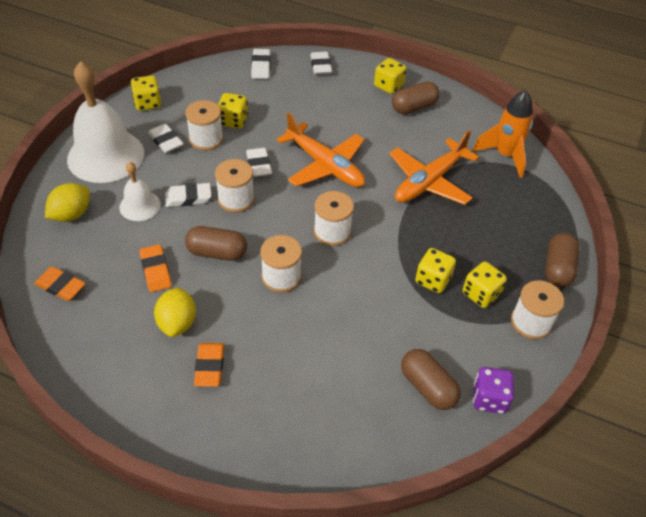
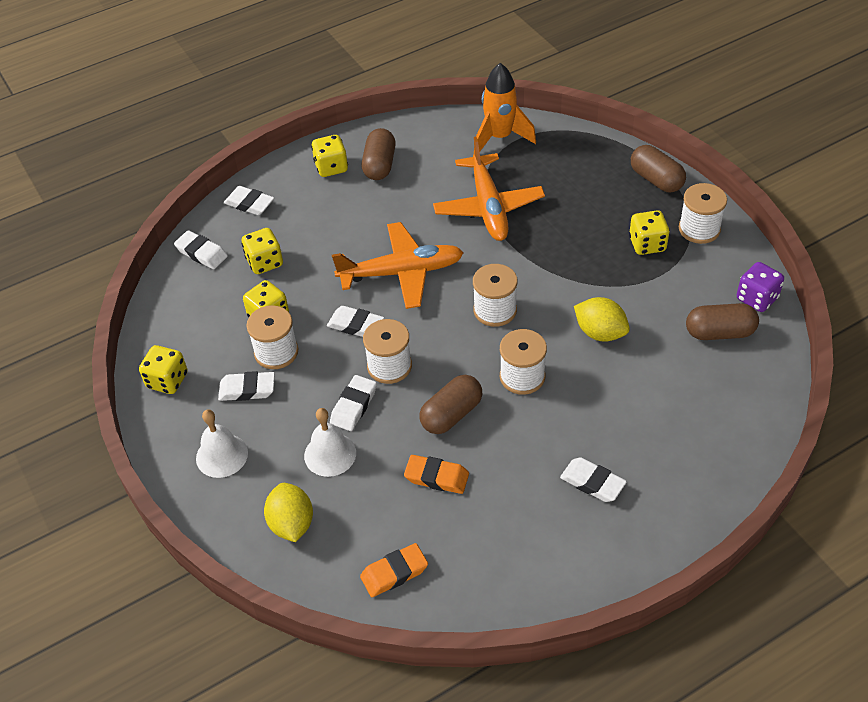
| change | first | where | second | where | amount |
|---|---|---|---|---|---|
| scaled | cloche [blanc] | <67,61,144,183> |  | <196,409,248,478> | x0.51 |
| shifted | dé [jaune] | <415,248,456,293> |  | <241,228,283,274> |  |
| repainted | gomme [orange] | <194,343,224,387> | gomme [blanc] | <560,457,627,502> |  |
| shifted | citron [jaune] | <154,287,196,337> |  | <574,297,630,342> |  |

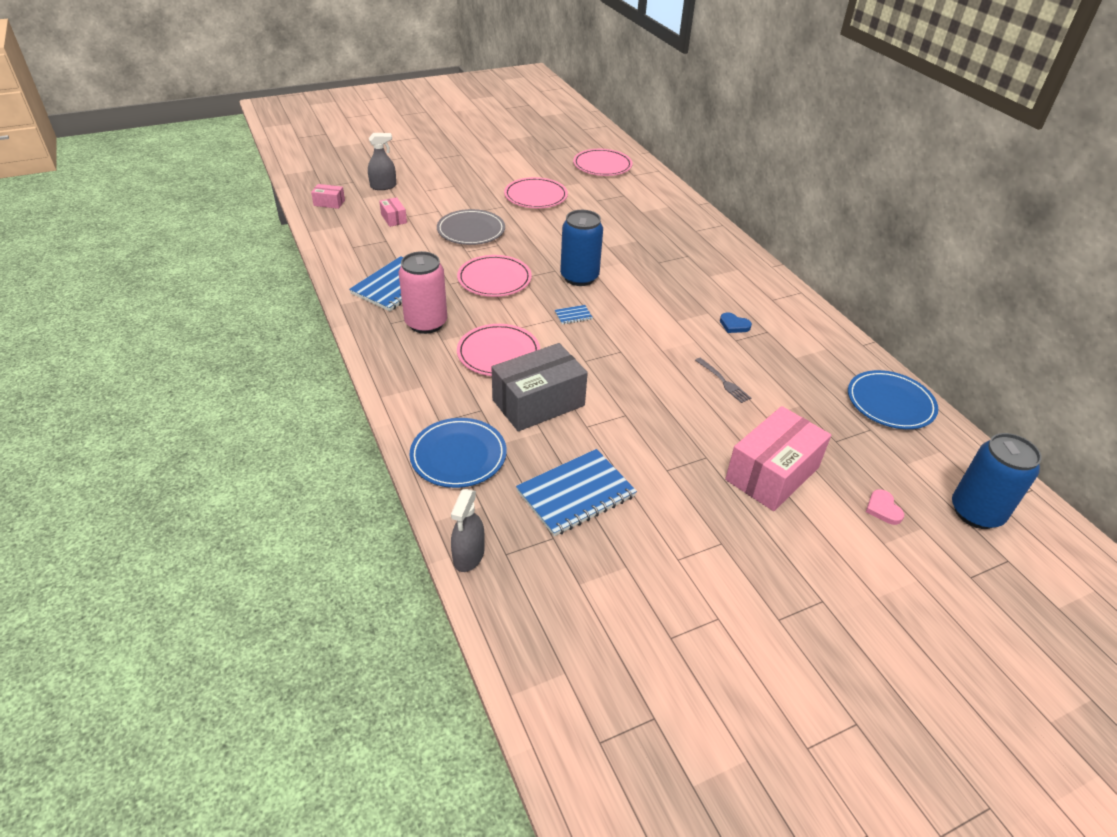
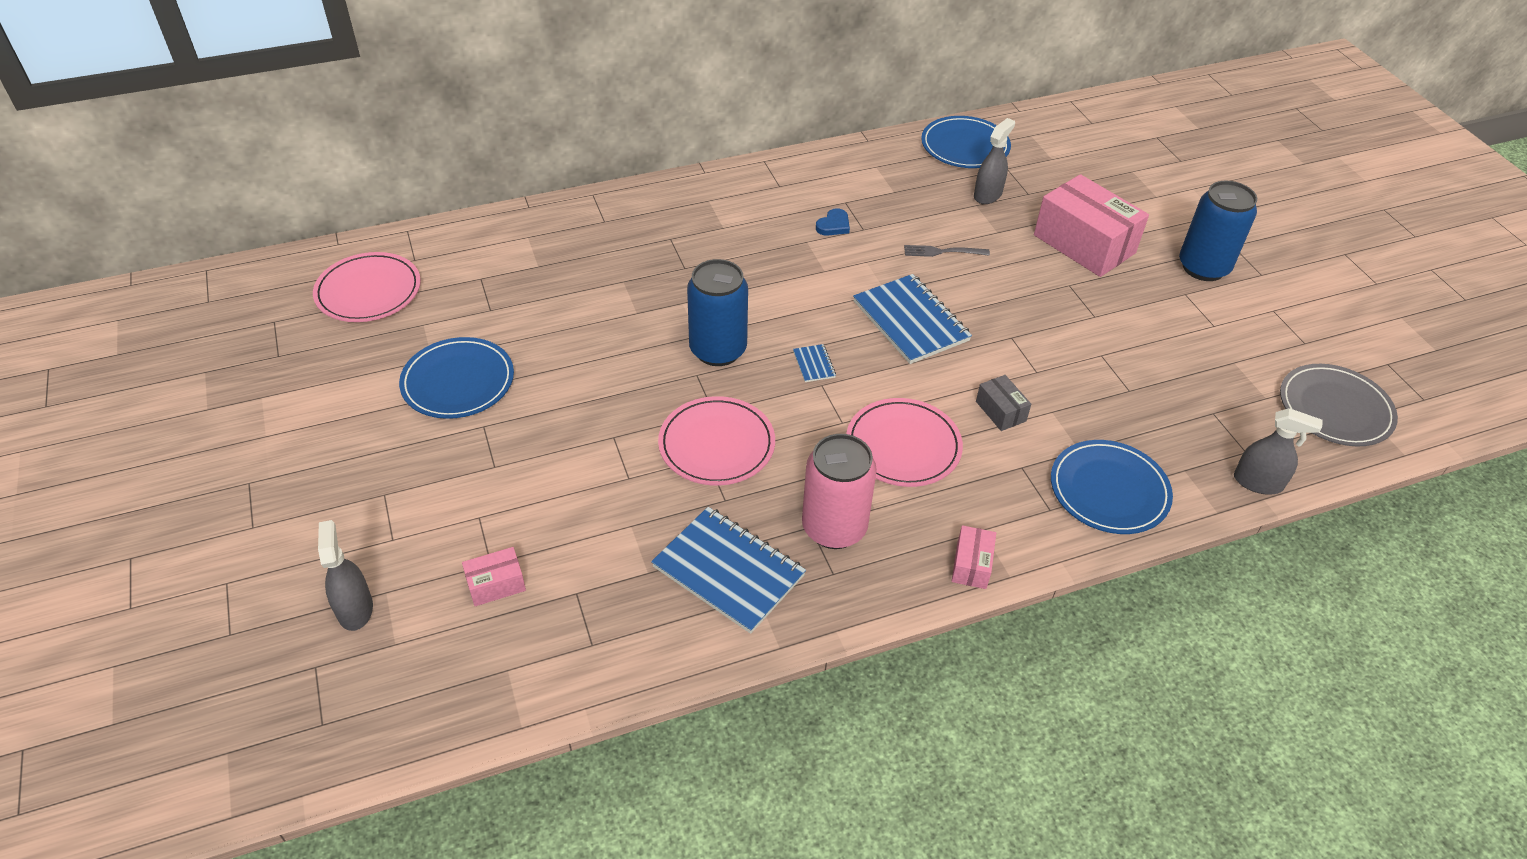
| change | first | where | second | where | amount |
|---|---|---|---|---|---|
| repainted | assiette [rose] | <504,177,568,208> | assiette [bleu] | <399,337,514,419> |  |
| shifted | carnet [bleu] | <516,449,637,536> |  | <853,274,972,364> |  |
| rotated | fourchette [gris] | <695,358,751,403> |  | <904,245,990,257> | 150 degrees counterclockwise |
| shifted | boîte [rose] | <311,184,345,209> |  | <952,525,996,589> |  |
| new |  |  | vaporisateur [gris] | <974,118,1015,204> |  |
| scaled | boîte [gris] | <492,343,588,431> |  | <976,375,1031,431> | x0.46 |
| shifted | canette [bleu] | <952,433,1042,529> |  | <1179,181,1257,281> |  |
| shifted | assiette [gris] | <437,209,505,245> |  | <1280,364,1398,446> |  |
| gone | cœur [rose] | <866,489,904,525> |  |  |  |

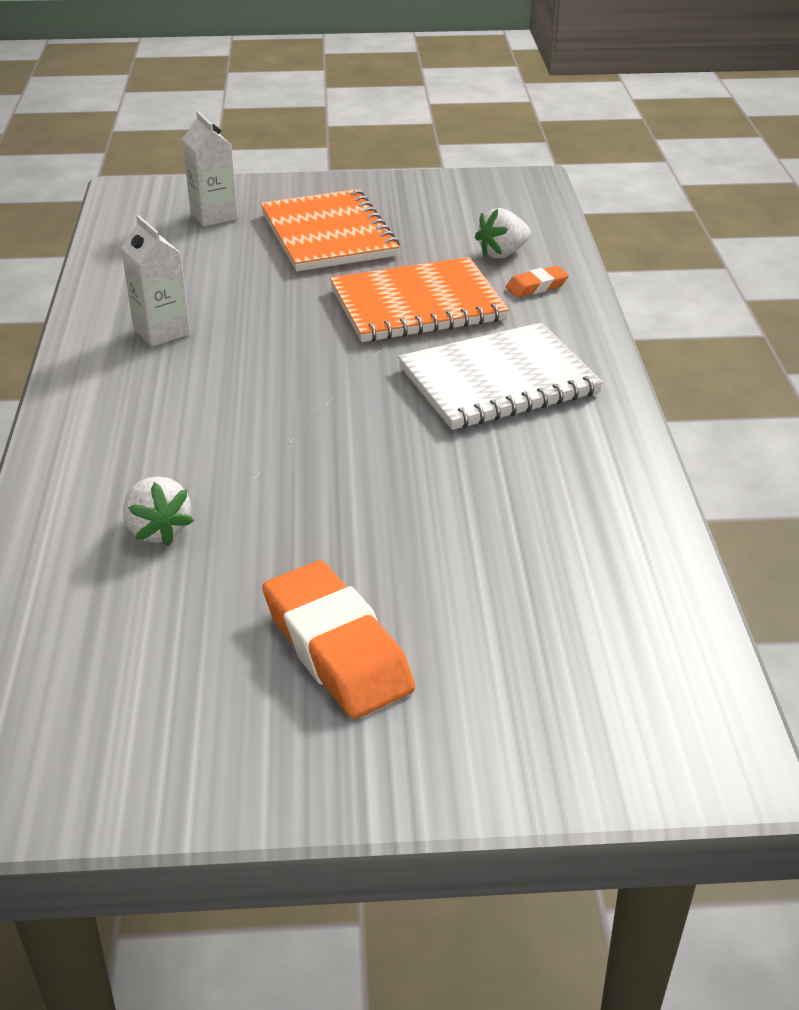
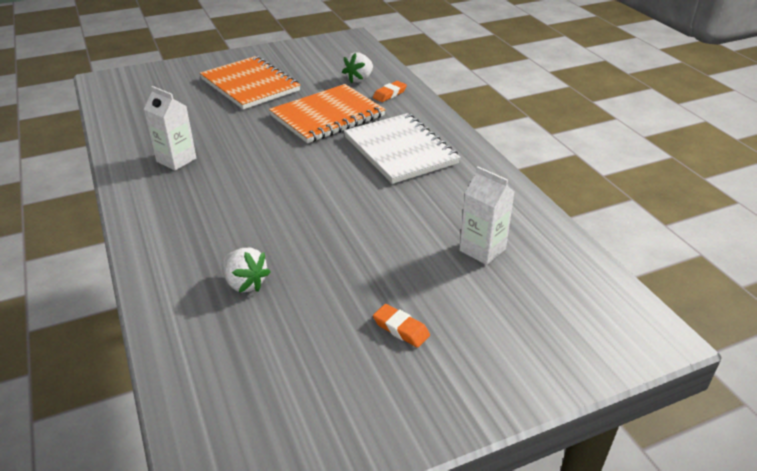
| change | first | where | second | where | amount |
|---|---|---|---|---|---|
| rotated | carnet [blanc] | <398,322,603,430> |  | <344,113,460,184> | 75 degrees counterclockwise |
| scaled | gomme [orange] | <262,560,415,719> |  | <373,304,430,348> | x0.48 |
| shifted | brique de lait [blanc] | <182,111,238,226> |  | <460,166,514,265> |  |

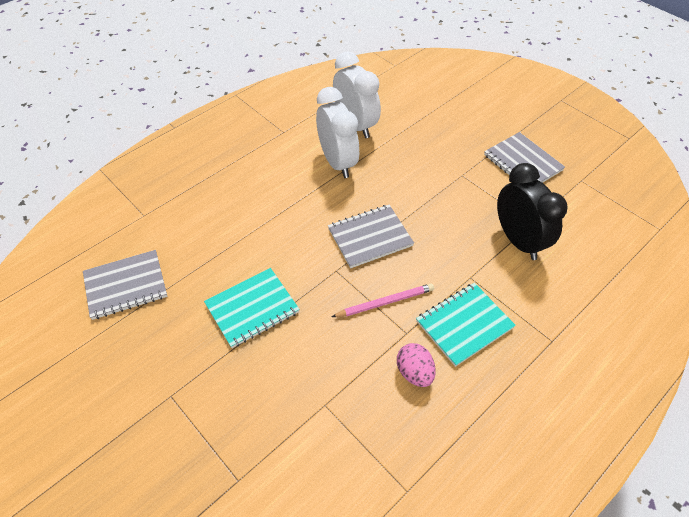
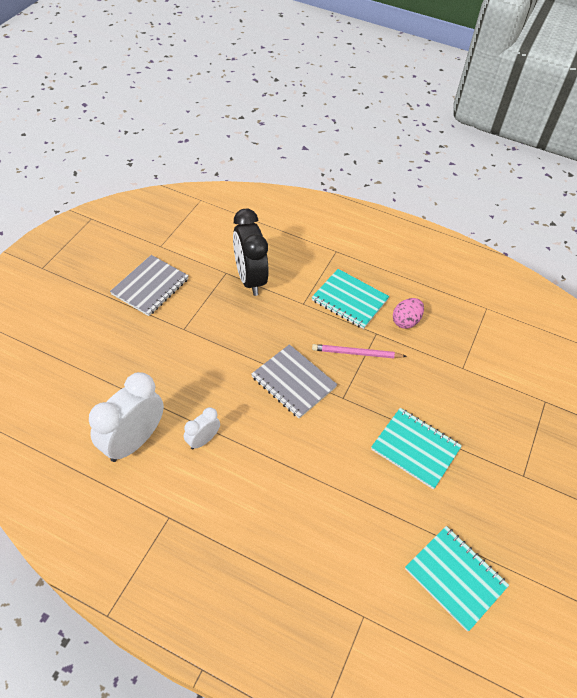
| change | first | where | second | where | amount |
|---|---|---|---|---|---|
| scaled | réveil [blanc] | <316,87,359,178> |  | <184,407,220,450> | x0.51 |
| rotated | réveil [noir] | <497,163,567,260> |  | <233,209,269,296> | 60 degrees counterclockwise |
| rotated | crayon [rose] | <332,284,434,317> |  | <312,344,407,358> | 45 degrees counterclockwise |
| repainted | carnet [gris] | <83,250,167,320> | carnet [turquoise] | <405,526,509,632> |  |

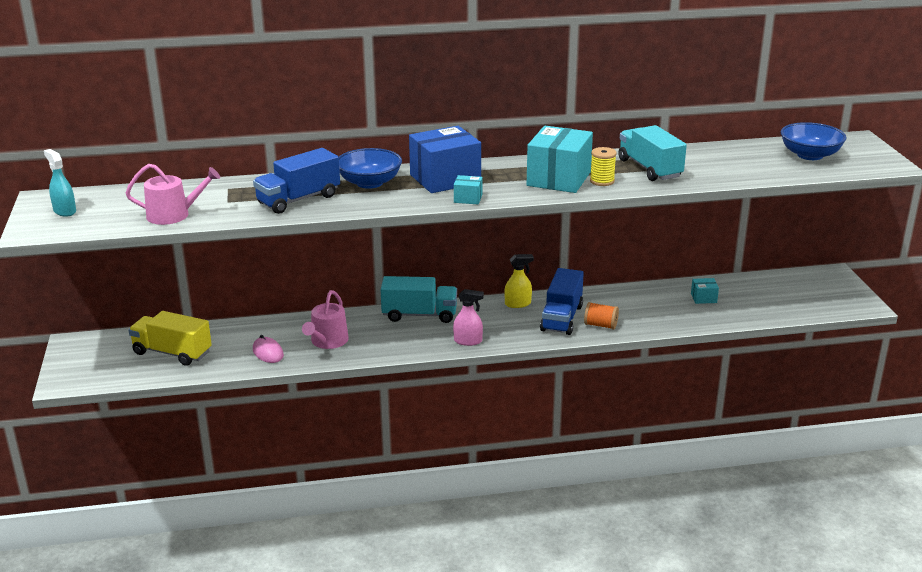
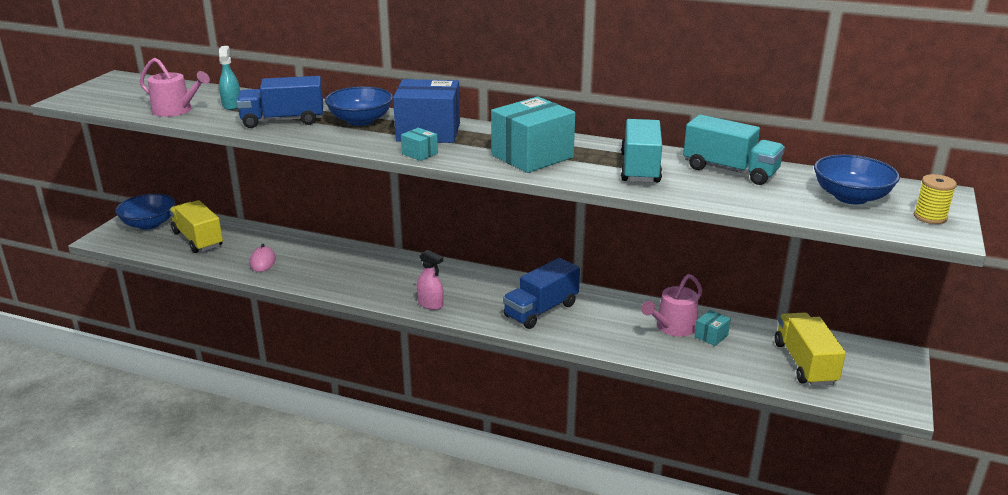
| change | first | where | second | where | amount |
|---|---|---|---|---|---|
| new |  |  | bol [bleu] | <115,194,175,230> |  |
| shifted | vaporisateur [turquoise] | <44,149,76,217> |  | <219,46,240,110> |  |
| shifted | arrosoir [rose] | <302,290,349,349> |  | <641,274,702,337> |  |
| shifted | camion [turquoise] | <381,276,457,323> |  | <683,115,785,185> |  |
| rotated | boîte [turquoise] | <691,278,719,304> |  | <695,310,731,346> | 75 degrees counterclockwise |
| new |  |  | camion [jaune] | <775,312,846,386> |  |
| shifted | bobine [jaune] | <590,147,617,186> |  | <914,174,957,224> |  |
| gone | vaporisateur [jaune] | <505,254,534,308> |  |  |  |
| gone | bobine [orange] | <584,302,619,329> |  |  |  |

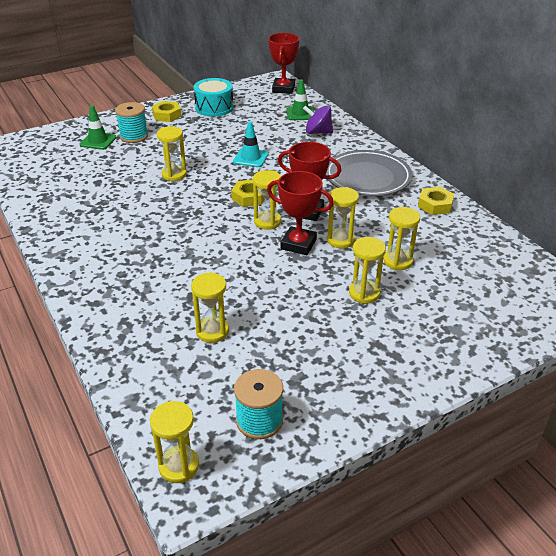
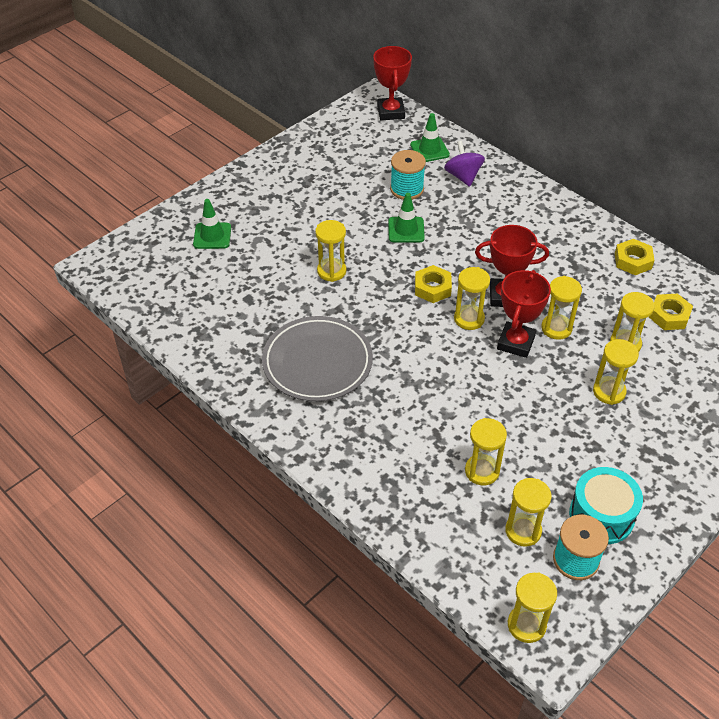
| change | first | where | second | where | amount |
|---|---|---|---|---|---|
| shifted | assiette [gris] | <326,150,412,196> |  | <262,316,373,402> |  |
| repainted | cône de chantier [turquoise] | <233,121,269,167> | cône de chantier [vert] | <388,193,425,242> |  |
| shifted | bobine [turquoise] | <115,102,148,143> |  | <390,150,426,200> |  |
| rotated | toupie [violet] | <303,106,333,134> |  | <444,141,485,187> | 75 degrees clockwise |
| rotated | trophée [rouge] | <267,171,334,255> |  | <497,270,551,358> | 75 degrees counterclockwise |
| new |  |  | sablier [jaune] | <505,478,552,547> |  |
| shifted | tambour [turquoise] | <193,78,233,117> |  | <569,467,643,544> |  |
| shifted | écrou [jaune] | <152,101,181,122> |  | <649,293,693,330> |  |

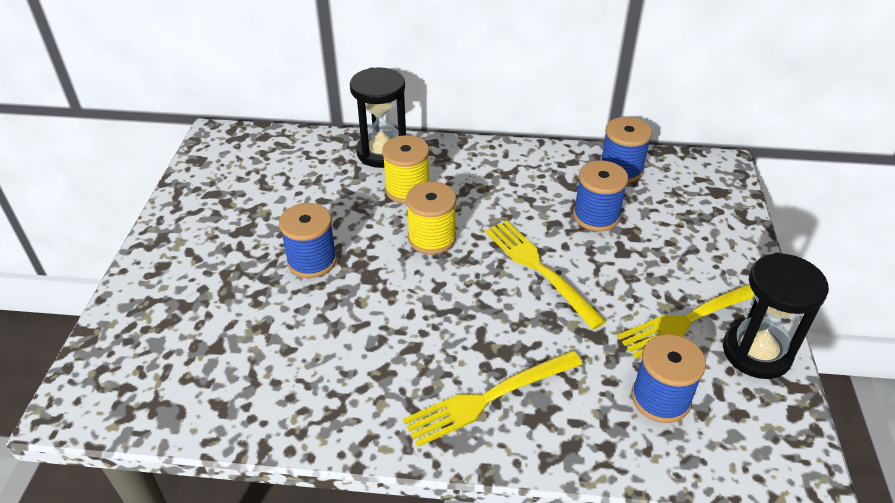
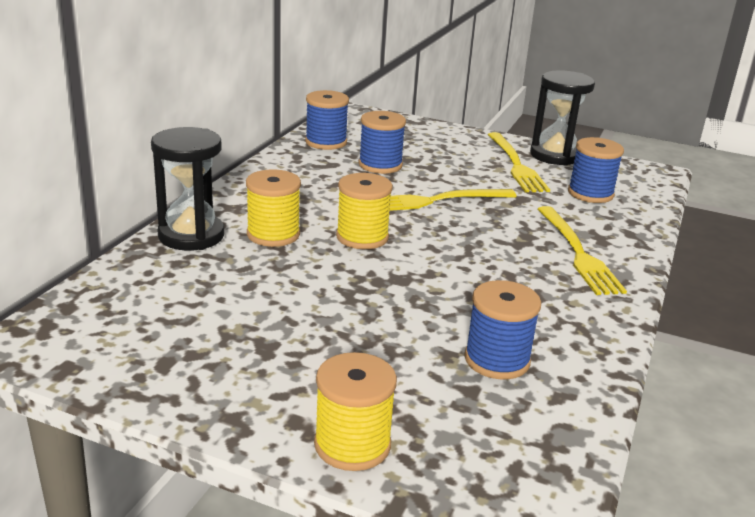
| change | first | where | second | where | amount |
|---|---|---|---|---|---|
| new |  |  | bobine [jaune] | <314,352,397,471> |  |
| shifted | bobine [bleu] | <279,203,337,278> |  | <465,280,541,379> |  |

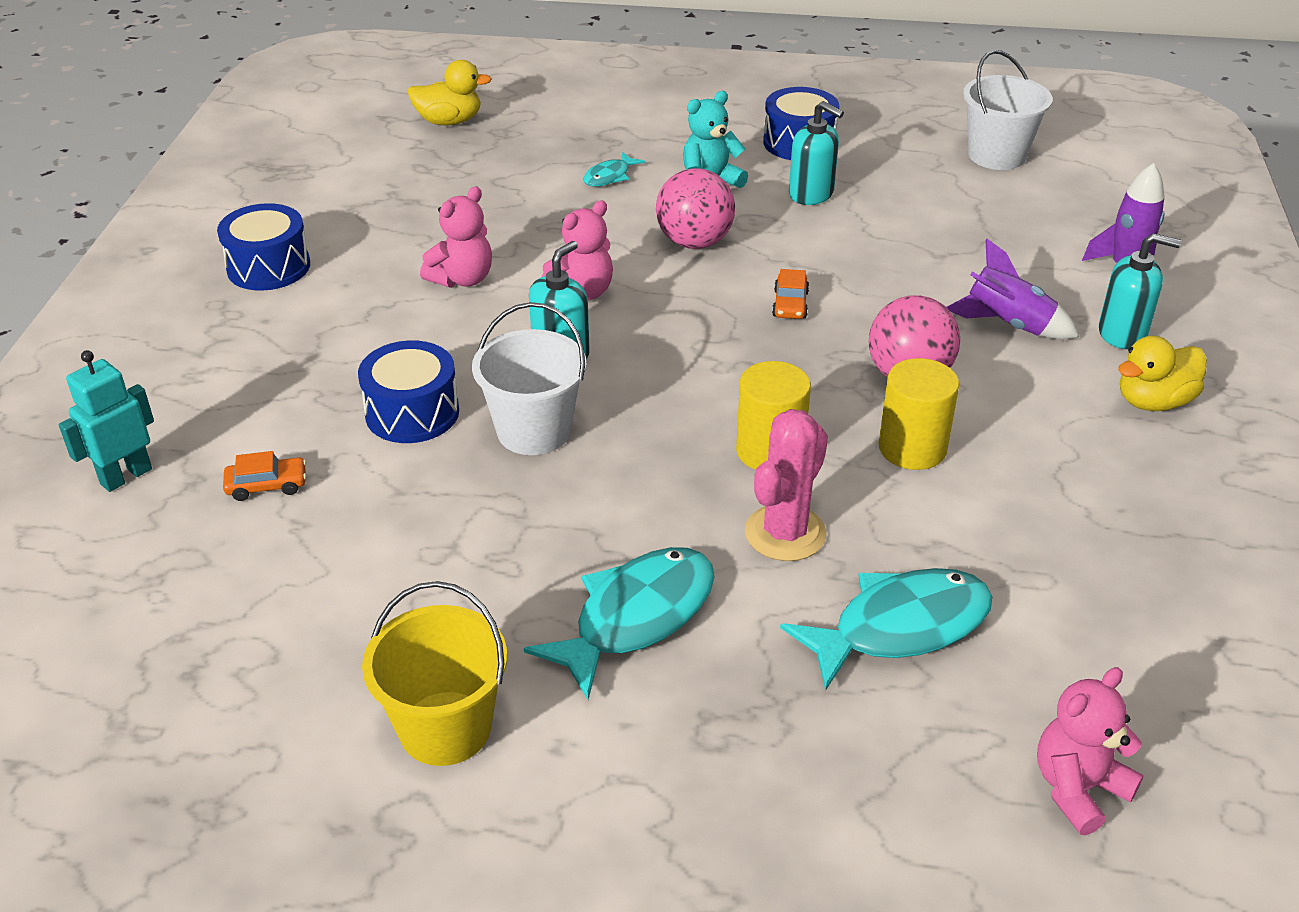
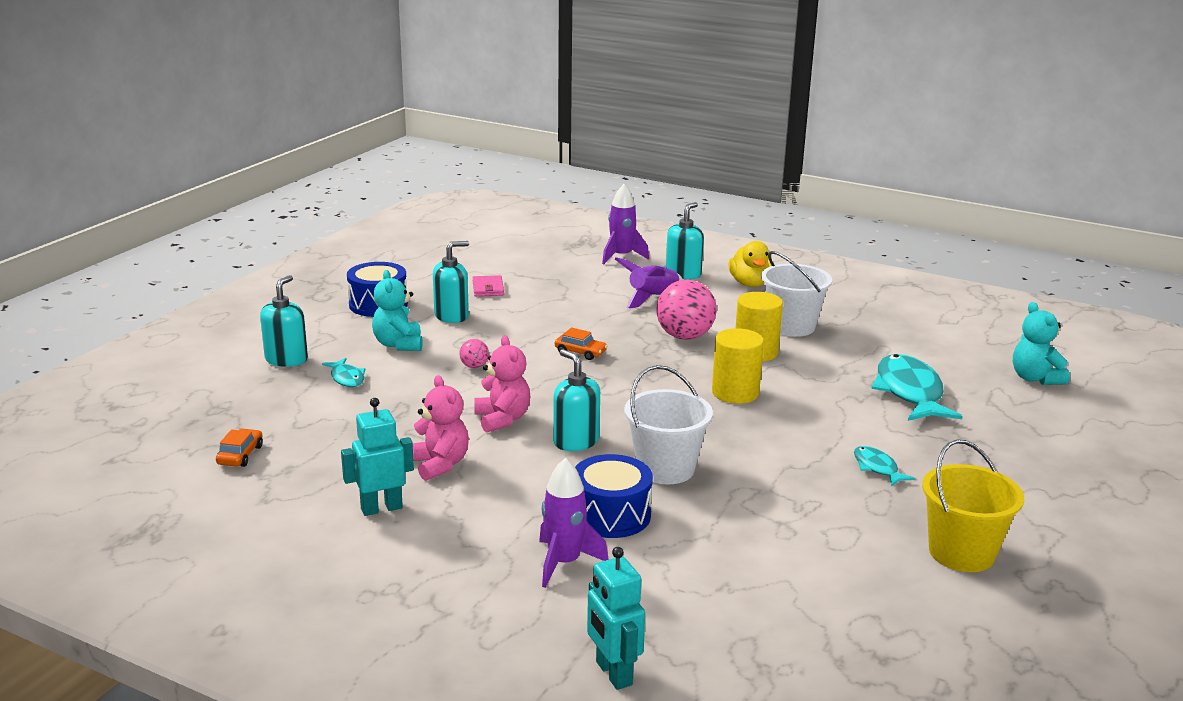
| change | first | where | second | where | amount |
|---|---|---|---|---|---|
| shifted | voiture [orange] | <223,451,306,501> |  | <216,429,263,467> |  |
| new |  |  | distributeur de savon [turquoise] | <260,275,308,367> |  |
| new |  |  | robot [turquoise] | <341,398,414,516> |  |
| scaled | balle [rose] | <656,168,735,249> |  | <459,339,489,368> | x0.47 |
| new |  |  | portefeuille [rose] | <473,275,504,297> |  |
| new |  |  | fusée [violet] | <539,458,609,588> |  |
| shifted | seau [blanc] | <963,50,1053,170> |  | <761,251,832,337> |  |
| scaled | poisson [turquoise] | <524,547,714,700> |  | <854,446,915,487> | x0.50 |
| repainted | ours en peluche [rose] | <1037,667,1144,835> | ours en peluche [turquoise] | <1013,302,1070,385> |  |
| gone | tambour [bleu] | <217,203,310,291> |  |  |  |
| gone | canard [jaune] | <407,60,492,125> |  |  |  |
| gone | cactus [rose] | <745,409,828,561> |  |  |  |

